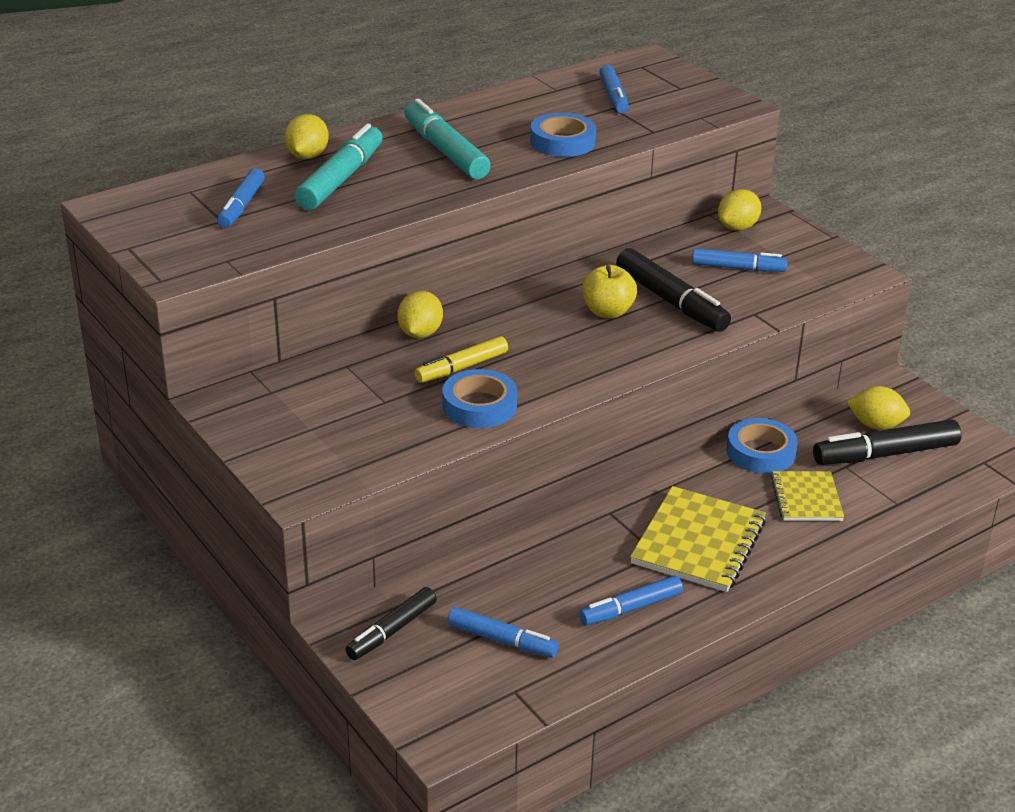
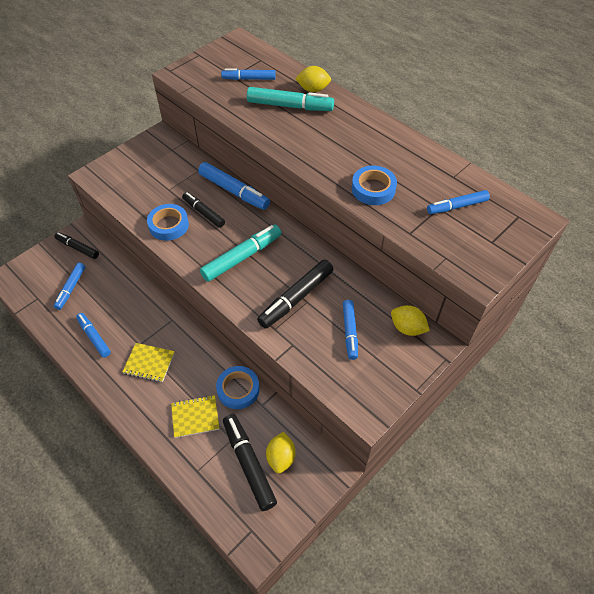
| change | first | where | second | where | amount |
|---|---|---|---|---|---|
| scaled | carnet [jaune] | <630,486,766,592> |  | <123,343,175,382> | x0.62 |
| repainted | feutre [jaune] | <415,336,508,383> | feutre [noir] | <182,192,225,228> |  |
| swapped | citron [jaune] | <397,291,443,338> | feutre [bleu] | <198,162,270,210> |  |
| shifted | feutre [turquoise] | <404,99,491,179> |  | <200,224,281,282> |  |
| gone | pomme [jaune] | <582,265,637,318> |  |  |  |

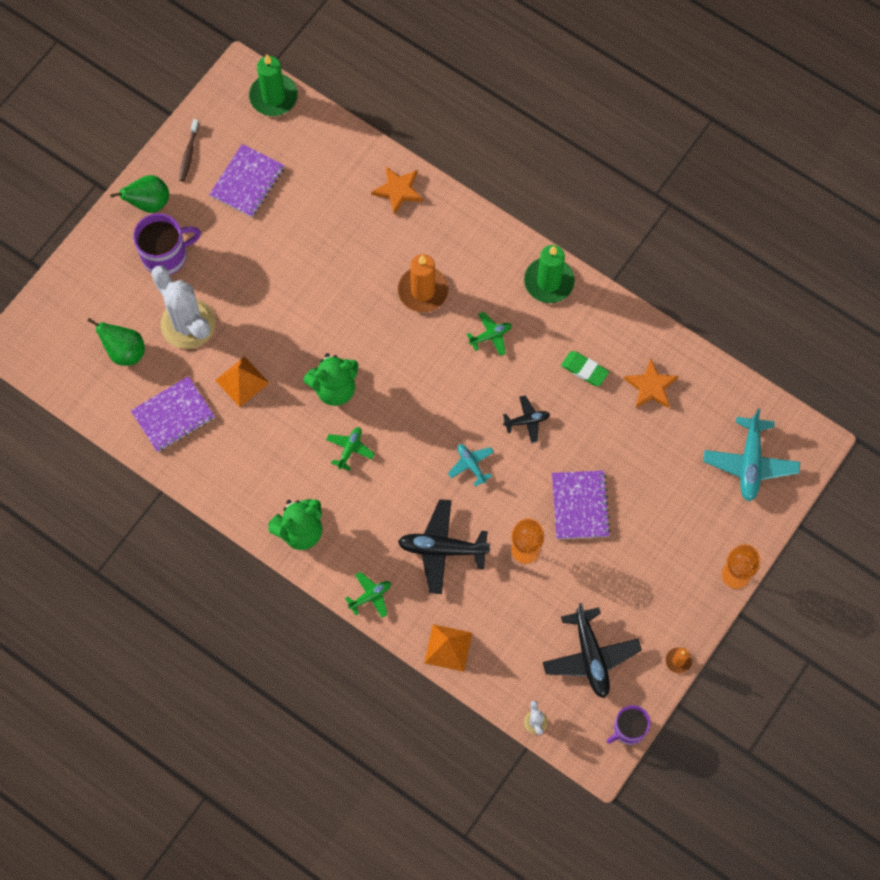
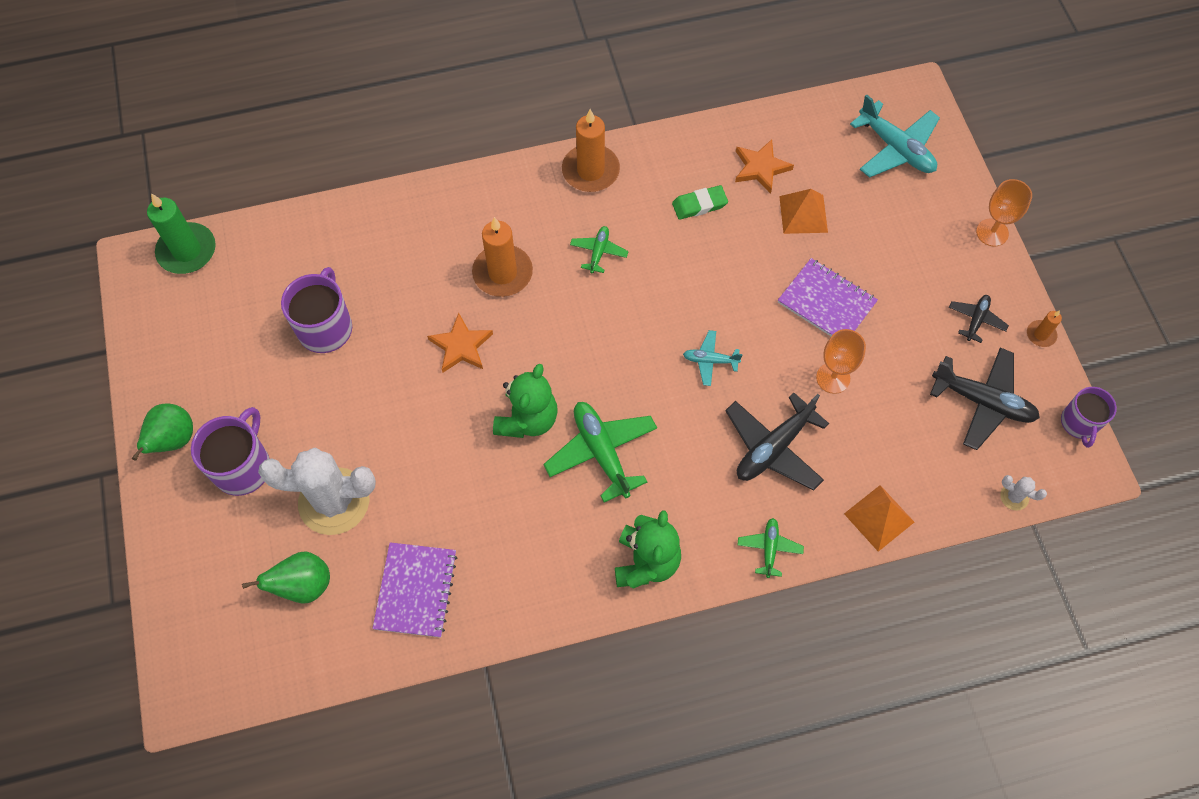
| change | first | where | second | where | amount |
|---|---|---|---|---|---|
| new |  |  | tasse [violet] | <281,267,352,353> |  |
| shifted | étoile [orange] | <371,166,423,215> |  | <427,313,493,373> |  |
| scaled | avion [vert] | <326,427,375,471> |  | <544,402,657,503> | x1.87 |
| repainted | bougie [vert] | <524,245,575,303> | bougie [orange] | <562,109,620,192> |  |
| shifted | pyramide [orange] | <215,357,269,407> |  | <779,189,828,234> |  |
| shifted | avion [noir] | <503,395,550,443> |  | <949,295,1009,343> |  |
| gone | brosse à dents [marron] | <179,119,199,181> |  |  |  |
| gone | carnet [violet] | <209,144,285,217> |  |  |  |

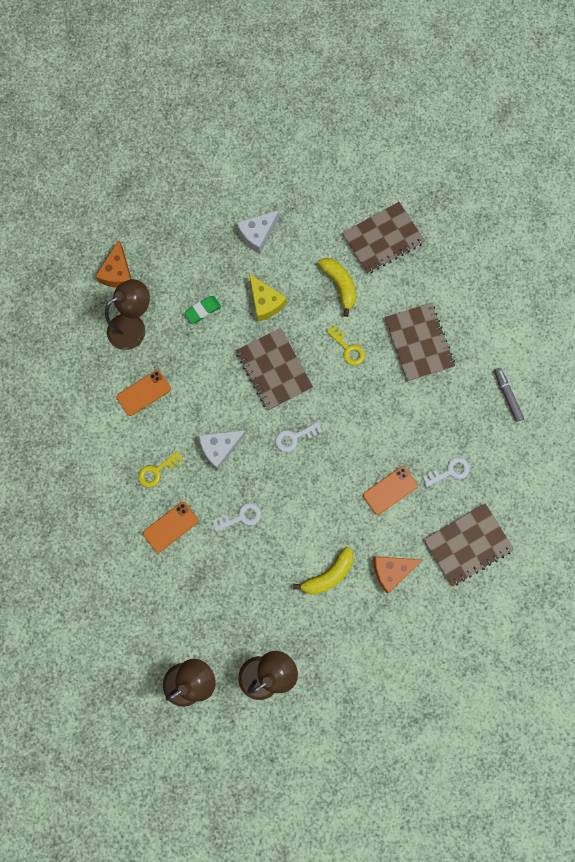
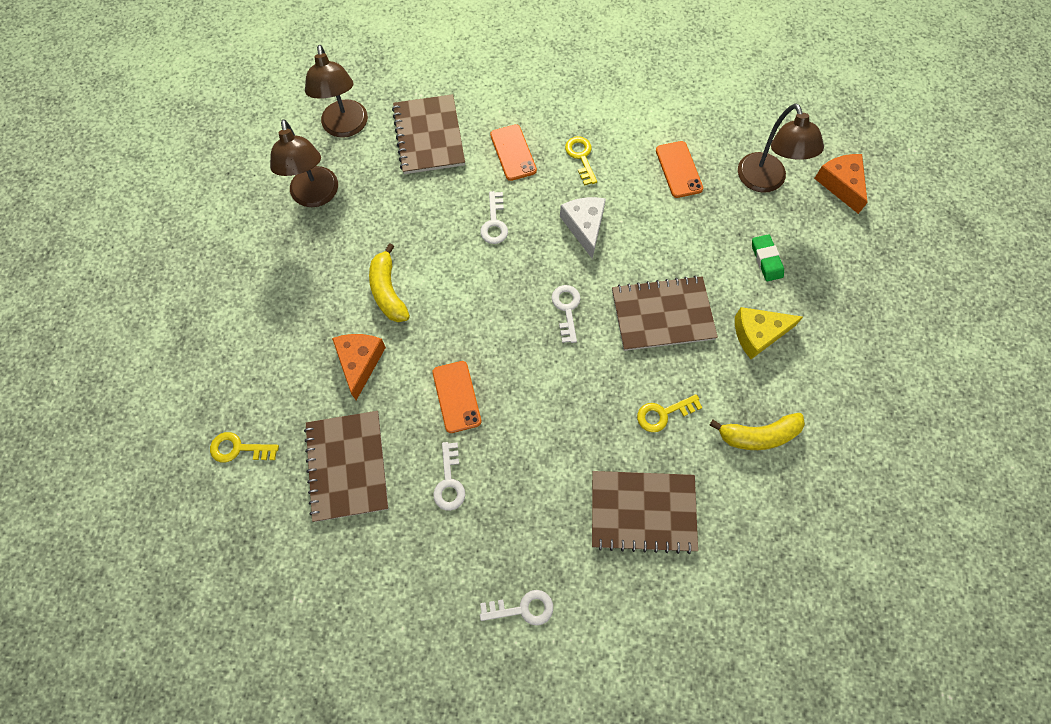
| change | first | where | second | where | amount |
|---|---|---|---|---|---|
| new |  |  | clé [jaune] | <210,432,279,462> |  |
| shifted | carnet [marron] | <342,202,425,274> |  | <392,94,465,174> |  |
| swapped | feutre [gris] | <494,368,524,422> | clé [blanc] | <480,590,553,626> |  |
| rotated | fromage [orange] | <95,240,132,288> |  | <814,154,868,214> | 45 degrees clockwise |
| gone | fromage [blanc] | <237,210,279,254> |  |  |  |

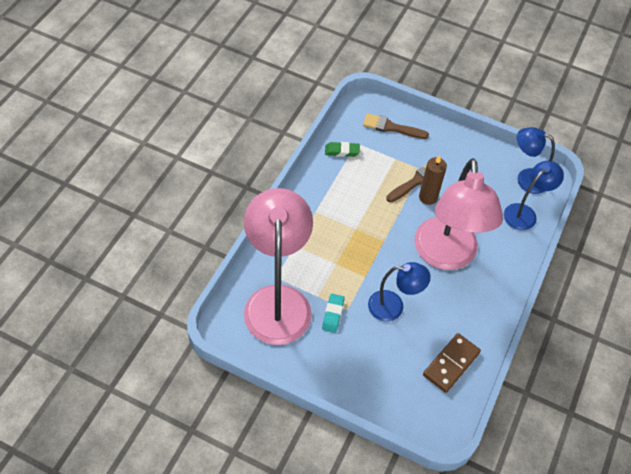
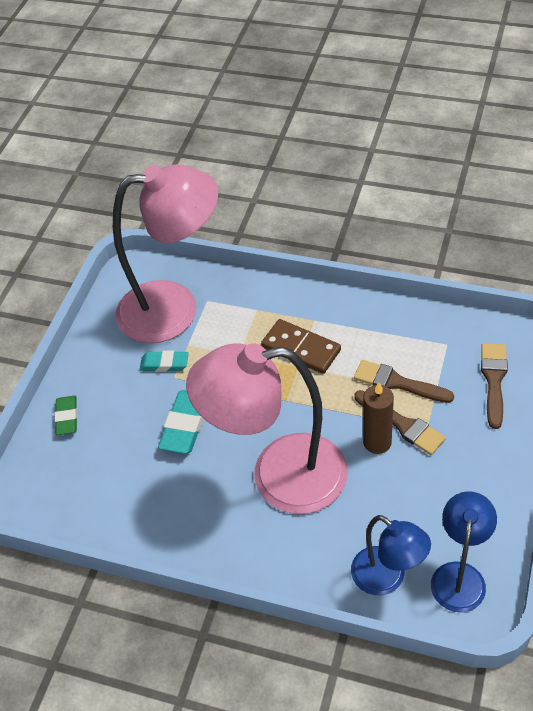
| change | first | where | second | where | amount |
|---|---|---|---|---|---|
| shifted | gomme [vert] | <325,142,360,157> |  | <55,396,77,435> |  |
| swapped | lampe [bleu] | <368,262,431,321> | gomme [turquoise] | <158,390,204,454> |  |
| shifted | domino [marron] | <423,333,481,393> |  | <261,319,341,374> |  |
| new |  |  | pinceau [marron] | <354,360,454,403> |  |

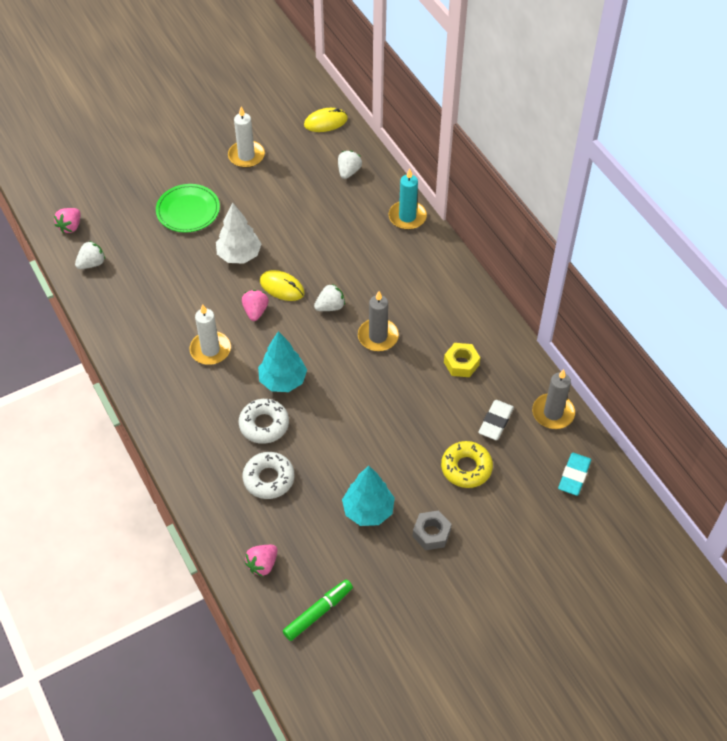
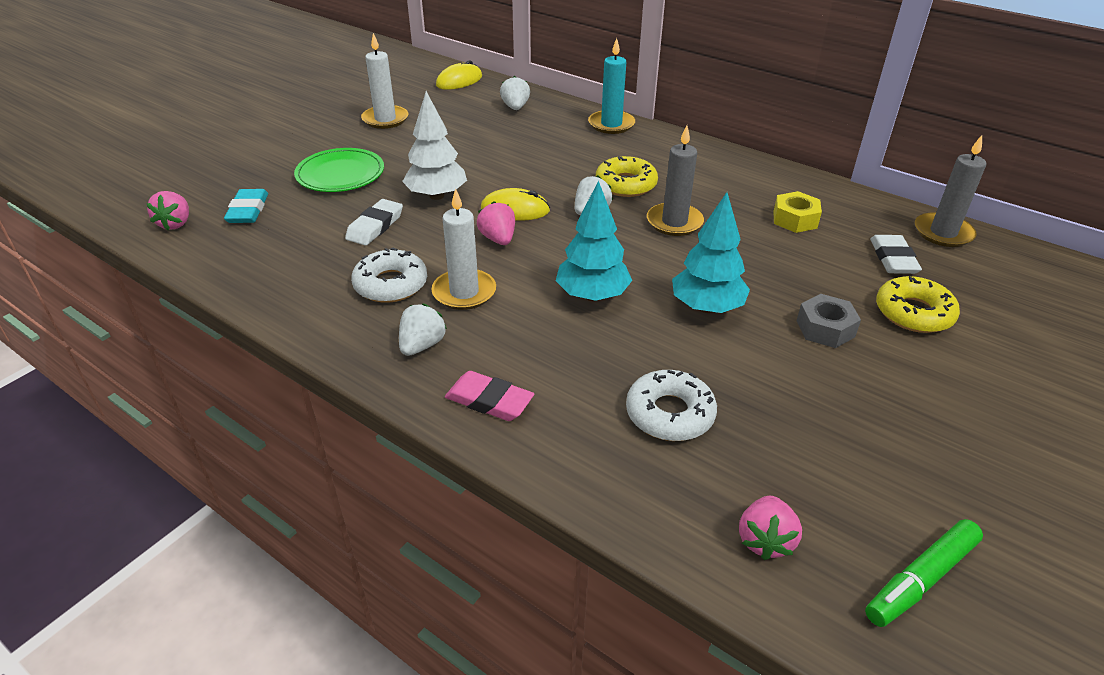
| change | first | where | second | where | amount |
|---|---|---|---|---|---|
| shifted | gomme [turquoise] | <558,453,591,496> |  | <224,189,268,223> |  |
| new |  |  | gomme [blanc] | <345,199,403,246> |  |
| shifted | beignet [blanc] | <238,399,289,444> |  | <351,248,427,303> |  |
| shifted | fraise [blanc] | <75,241,105,269> |  | <399,304,447,356> |  |
| new |  |  | gomme [rose] | <445,371,534,421> |  |
| new |  |  | beignet [jaune] | <596,156,658,197> |  |
| shifted | arbre [turquoise] | <342,466,395,526> |  | <672,192,750,313> |  |
| shifted | écrou [gris] | <413,510,452,550> |  | <797,294,861,348> |  |
| rotated | feutre [vert] | <283,579,353,641> |  | <865,519,983,627> | 150 degrees counterclockwise |

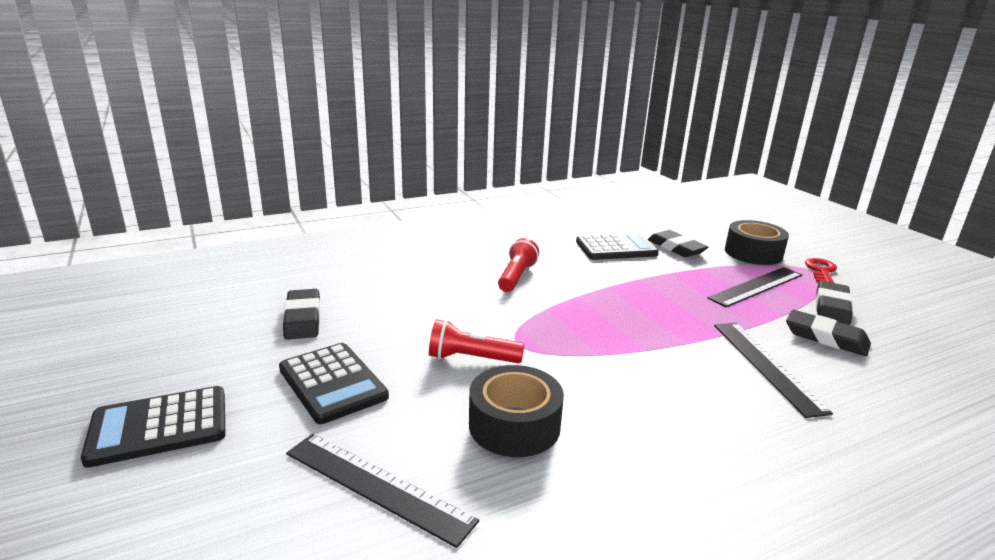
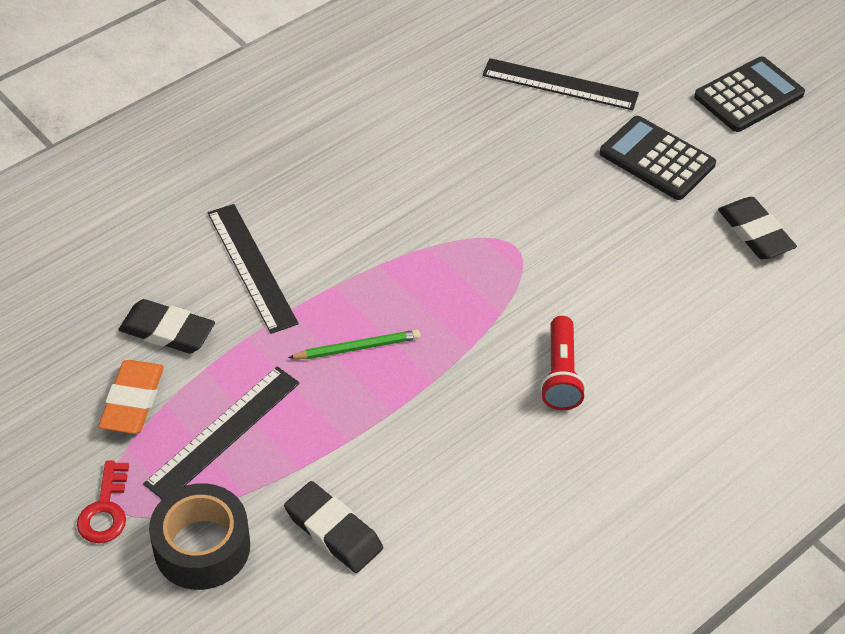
| change | first | where | second | where | amount |
|---|---|---|---|---|---|
| repainted | gomme [noir] | <816,281,853,325> | gomme [orange] | <98,360,164,434> |  |
| new |  |  | crayon [vert] | <288,330,420,359> |  |
| gone | lampe de poche [rouge] | <429,319,524,363> |  |  |  |
| gone | ruban adhésif [noir] | <469,365,564,457> |  |  |  |
| gone | calculatrice [noir] | <576,233,659,260> |  |  |  |

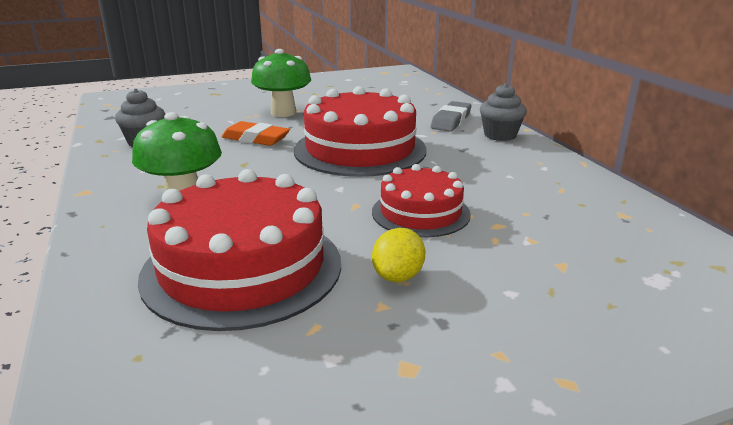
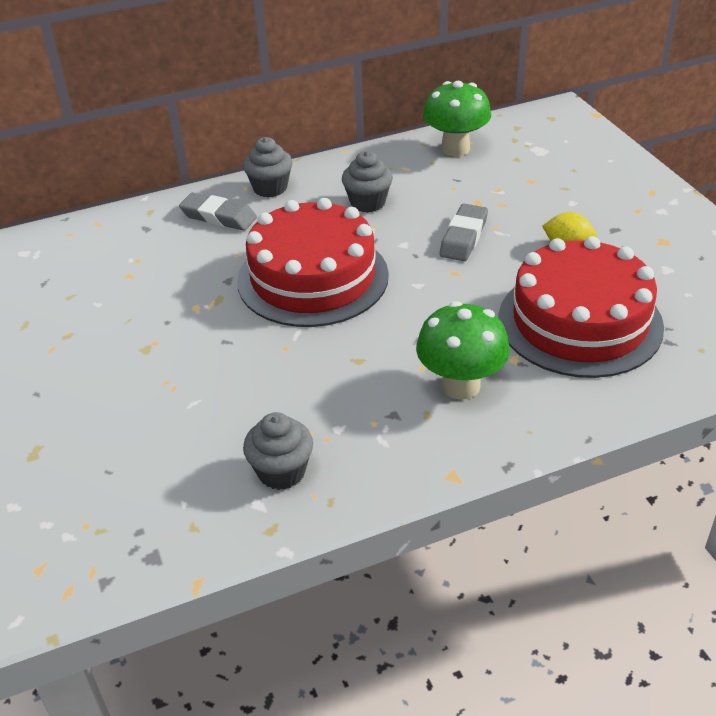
| change | first | where | second | where | amount |
|---|---|---|---|---|---|
| new |  |  | muffin [gris] | <342,151,393,213> |  |
| shifted | champignon [vert] | <251,49,311,117> |  | <423,81,491,156> |  |
| swapped | gâteau [rouge] | <372,164,471,237> | gomme [gris] | <440,204,488,261> |  |
| gone | gomme [orange] | <222,121,290,146> |  |  |  |

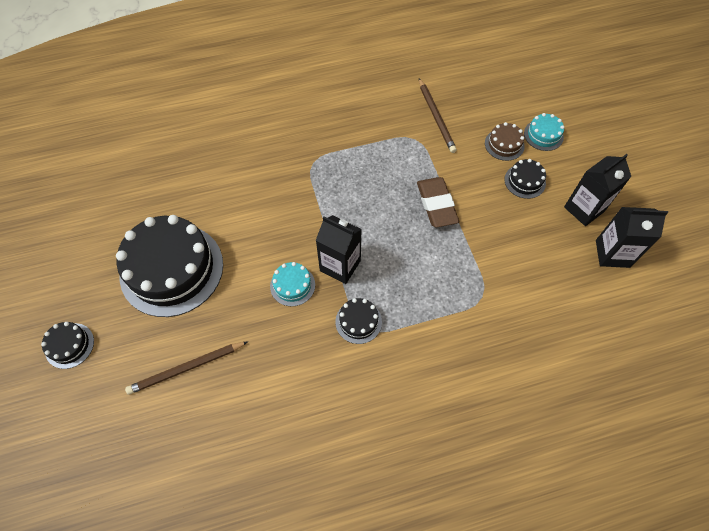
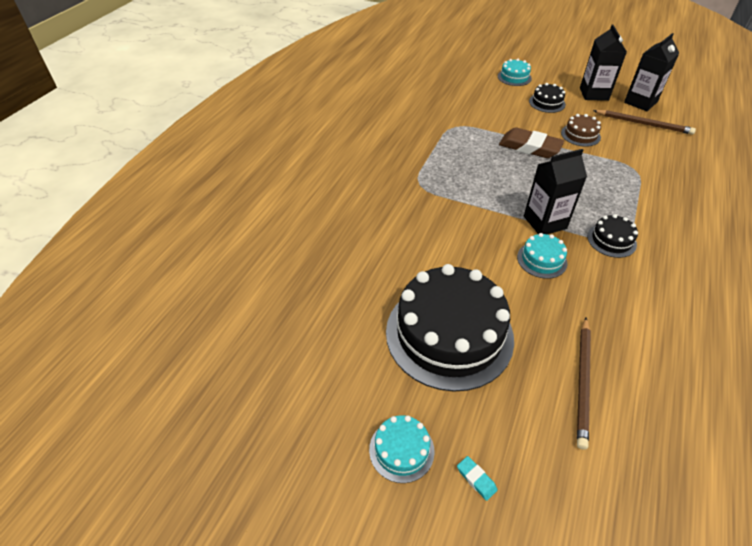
| change | first | where | second | where | amount |
|---|---|---|---|---|---|
| new |  |  | gâteau [turquoise] | <369,415,435,483> |  |
| swapped | gâteau [noir] | <41,322,94,369> | gomme [turquoise] | <457,456,497,501> |  |
| shifted | gâteau [marron] | <485,122,525,161> |  | <561,114,601,147> |  |
| shifted | crayon [marron] | <419,78,457,153> |  | <593,110,696,135> |  |

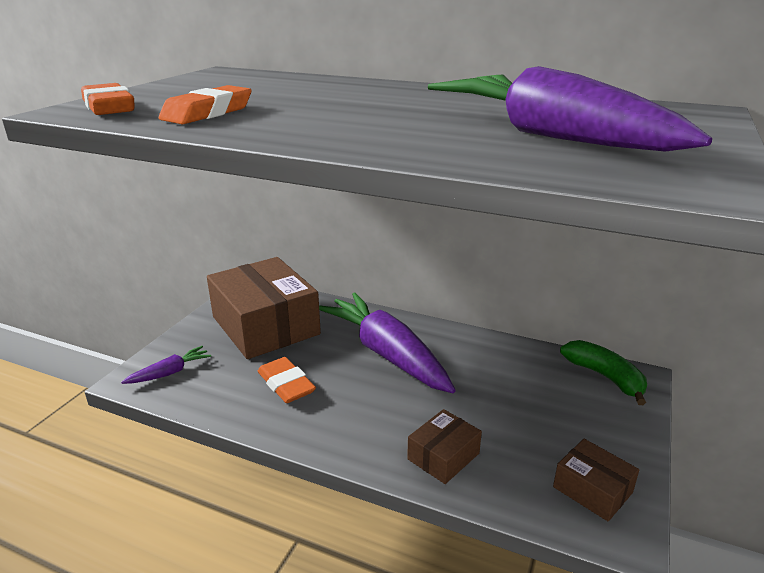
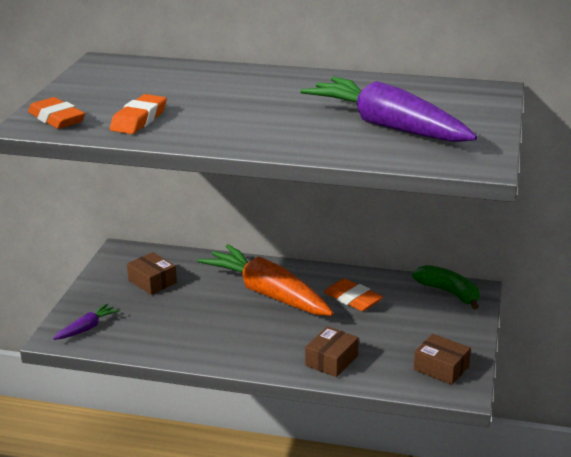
| change | first | where | second | where | amount |
|---|---|---|---|---|---|
| scaled | boîte [marron] | <207,257,321,359> |  | <127,252,177,295> | x0.46 |
| repainted | carotte [violet] | <319,292,456,393> | carotte [orange] | <198,244,334,316> |  |
| shifted | gomme [orange] | <258,357,316,403> |  | <324,278,383,311> |  |

